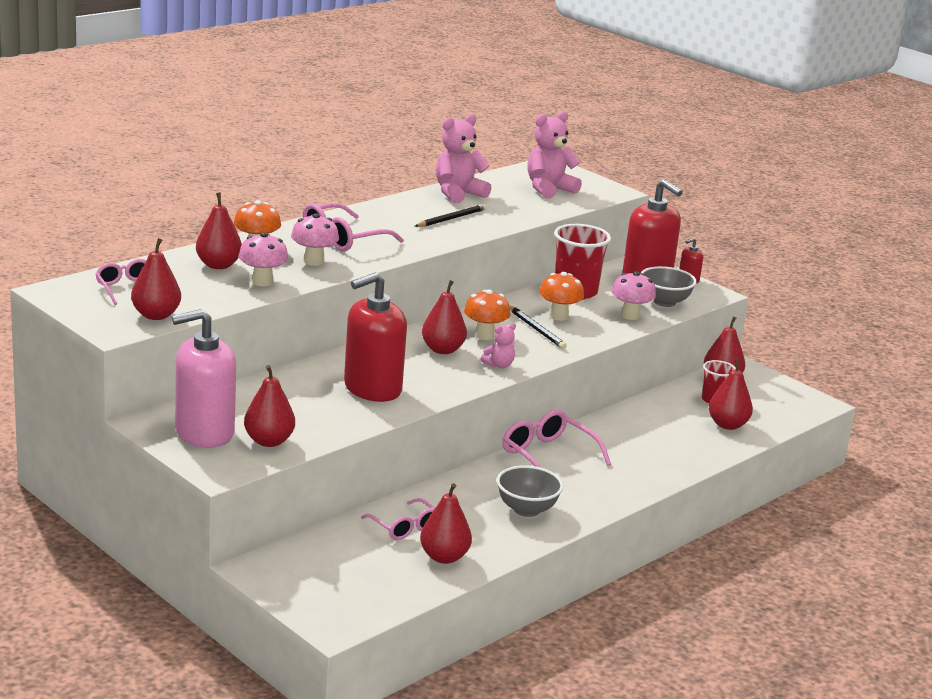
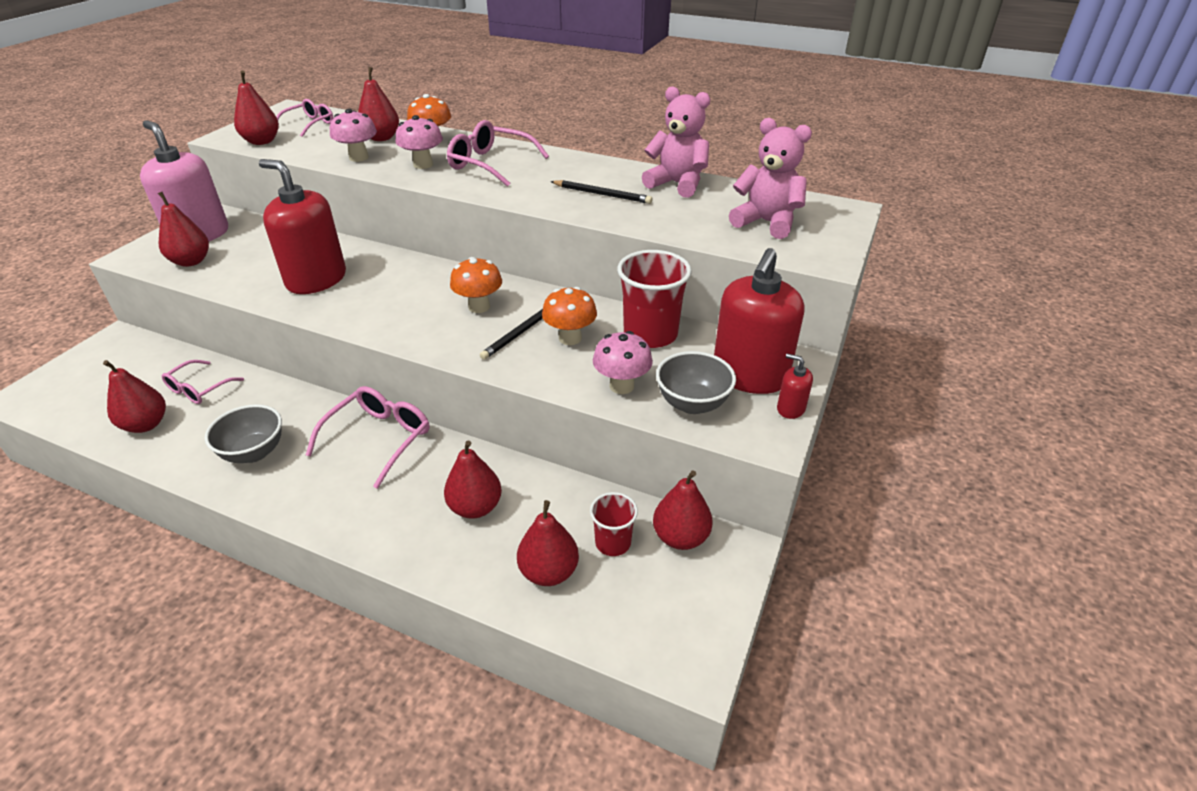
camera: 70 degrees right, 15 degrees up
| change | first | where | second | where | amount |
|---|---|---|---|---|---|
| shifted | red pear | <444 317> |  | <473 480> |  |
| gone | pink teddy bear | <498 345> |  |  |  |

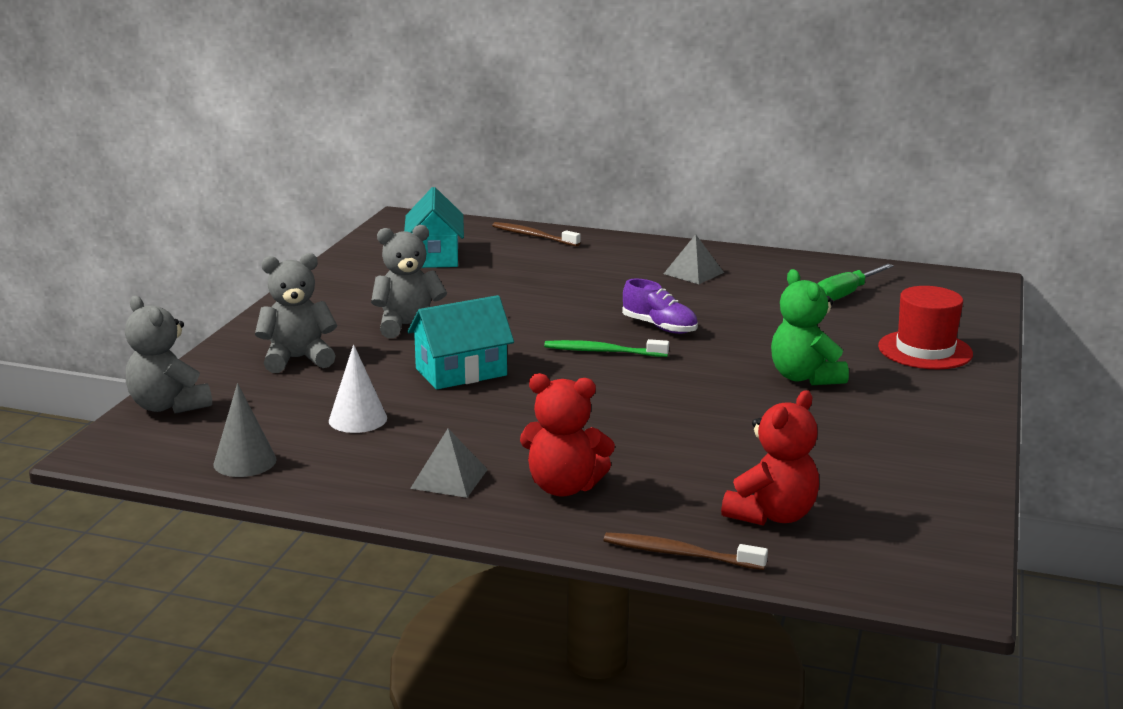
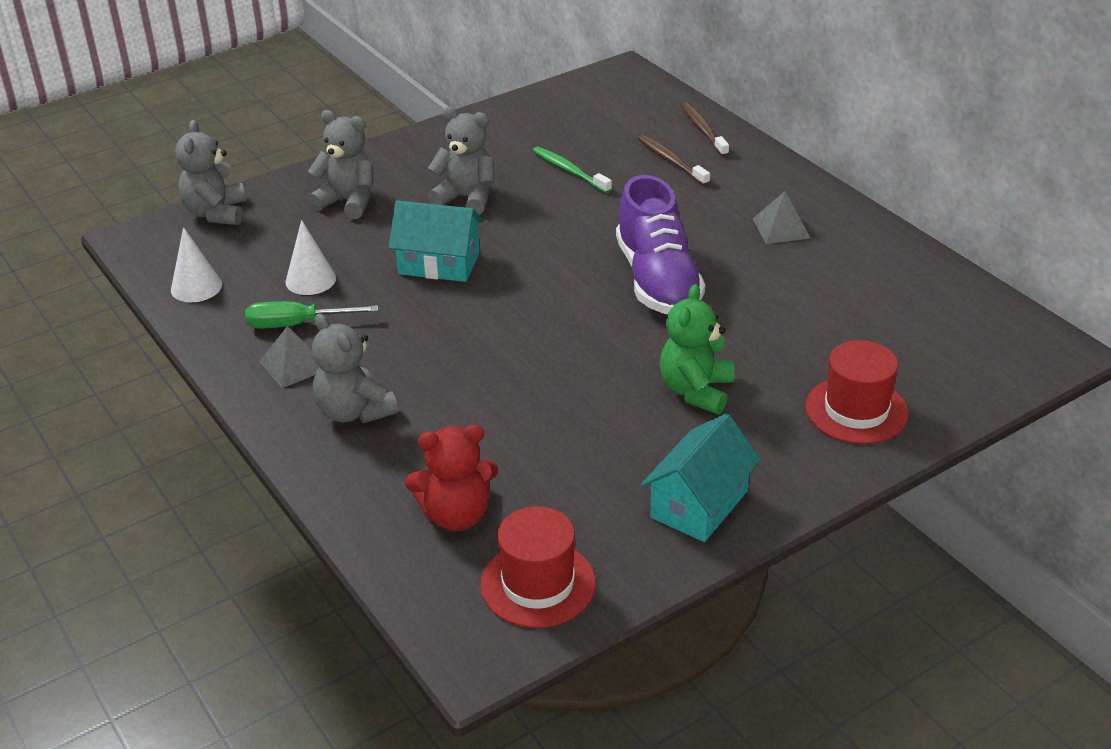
camera: 40 degrees right, 15 degrees up
| change | first | where | second | where | amount |
|---|---|---|---|---|---|
| repainted | grey cone | <245 430> | white cone | <196 264> |  |
| shifted | turquoise house | <434 227> |  | <701 477> |  |
| repainted | red teddy bear | <567 435> | grey teddy bear | <355 368> |  |
| shifted | green toothbrush | <606 348> |  | <572 170> |  |
| shifted | brown toothbrush | <685 551> |  | <674 160> |  |
| scaled | purple shoe | <660 306> |  | <660 244> | x1.86 |
| shifted | green screwdriver | <855 282> |  | <311 314> |  |
| new |  |  | red hat | <538 567> |  |

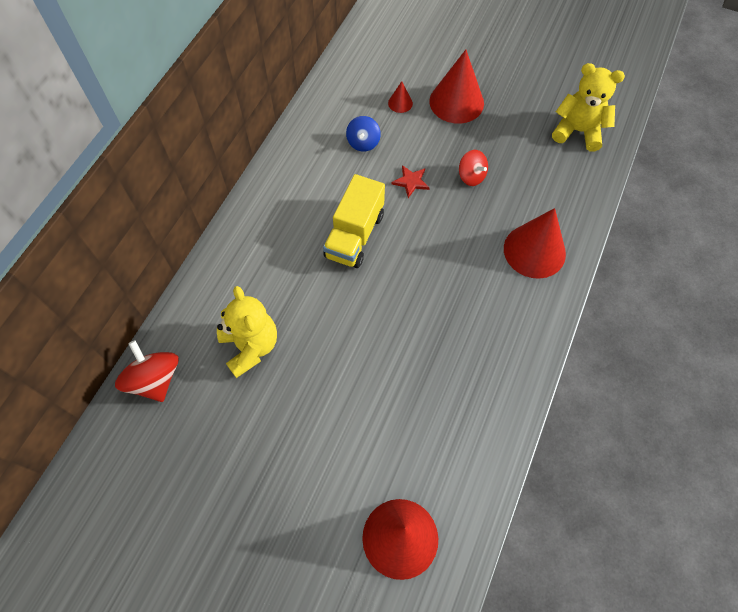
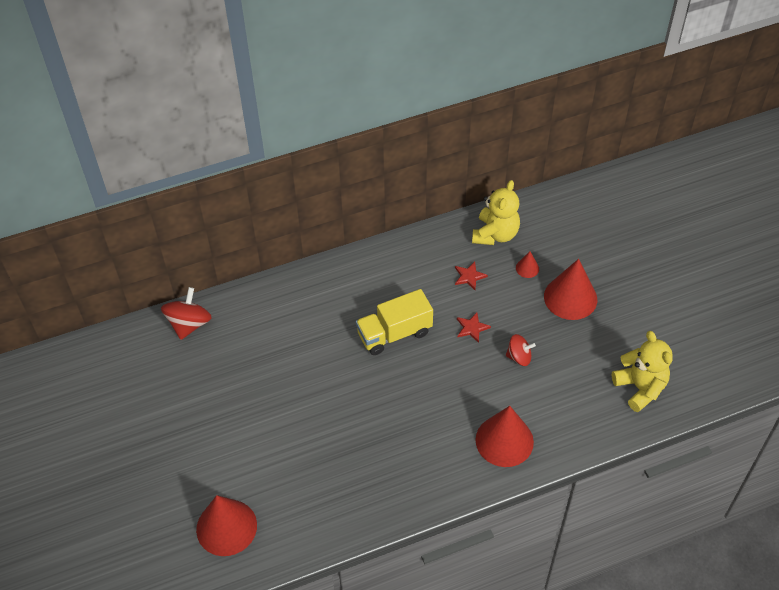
camera: 45 degrees right, 10 degrees down
| change | first | where | second | where | amount |
|---|---|---|---|---|---|
| shifted | yellow teddy bear | <247 332> |  | <496 212> |  |
| swapped | blue spinning top | <363 133> | red star | <471 276> |  |
| rotated | red spinning top | <473 168> |  | <521 350> | 90 degrees counterclockwise |

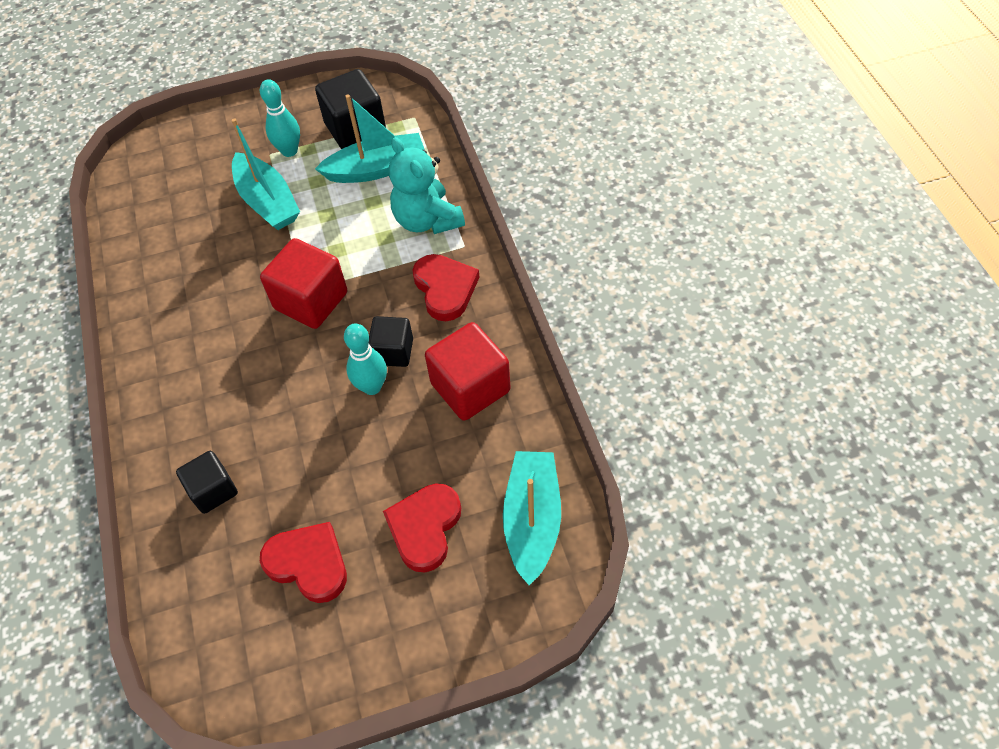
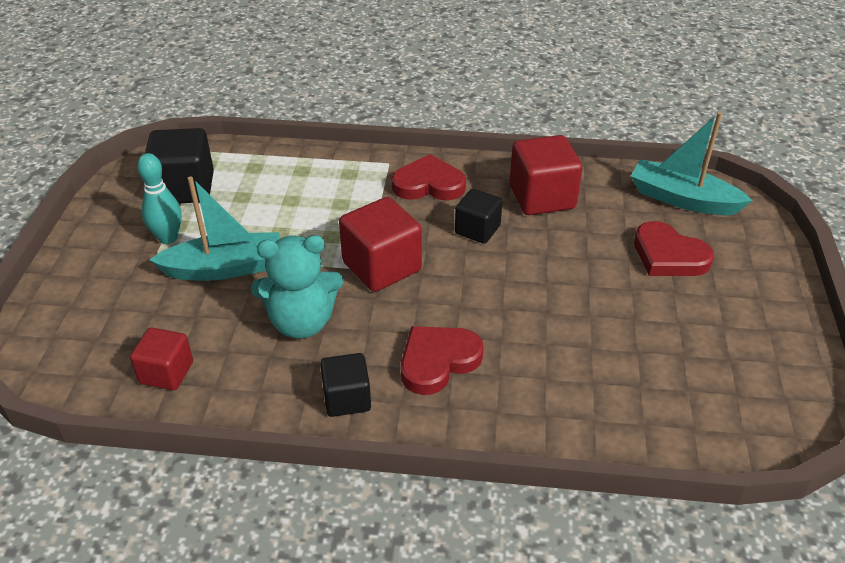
camera: 70 degrees left, 15 degrees down
| change | first | where | second | where | amount |
|---|---|---|---|---|---|
| shifted | black cube | <207 482> |  | <345 385> |  |
| shifted | red heart | <303 562> |  | <442 360> |  |
| gone | turquoise boat | <370 138> |  |  |  |
| gone | turquoise bowling pin | <365 359> |  |  |  |
| shifted | turquoise teddy bear | <427 185> |  | <297 287> |  |
| new |  |  | red cube | <161 358> |  |

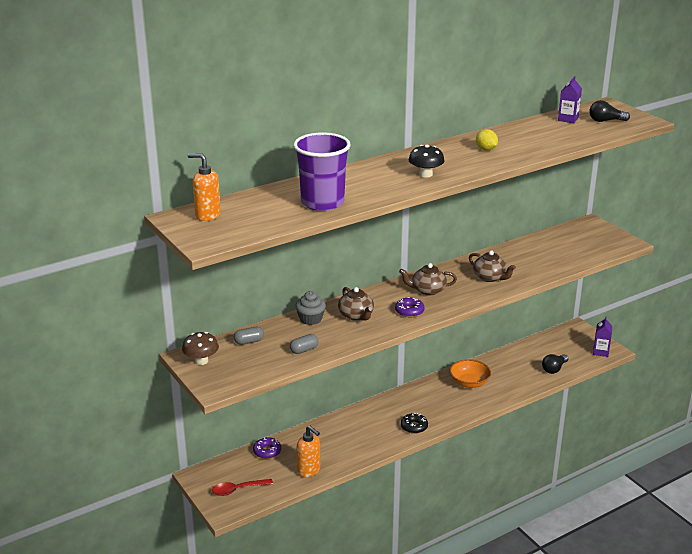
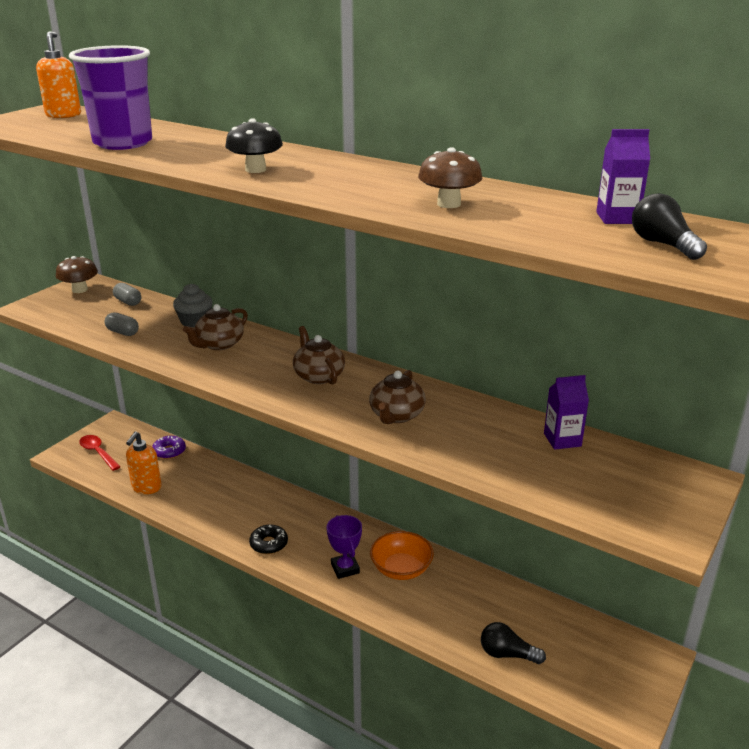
camera: 65 degrees right, 0 degrees up
| change | first | where | second | where | amount |
|---|---|---|---|---|---|
| gone | purple donut | <410 307> |  |  |  |
| gone | yellow lemon | <487 140> |  |  |  |
| shifted | purple carton | <602 336> |  | <566 412> |  |
| new |  |  | purple trophy | <344 547> |  |
| new |  |  | brown mushroom | <450 177> |  |

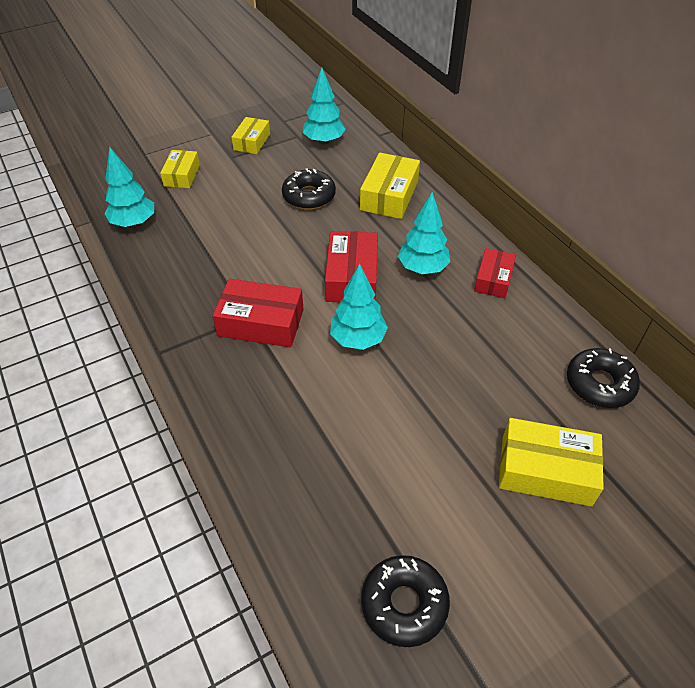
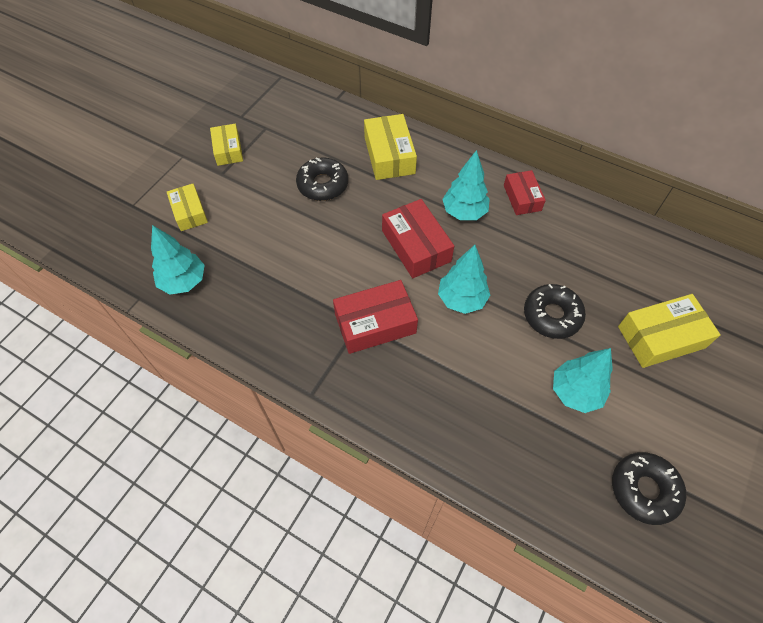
camera: 30 degrees left, 10 degrees up
| change | first | where | second | where | amount |
|---|---|---|---|---|---|
| shifted | turquoise tree | <324 106> |  | <583 380> |  |
| shifted | black donut | <603 378> |  | <555 311> |  |

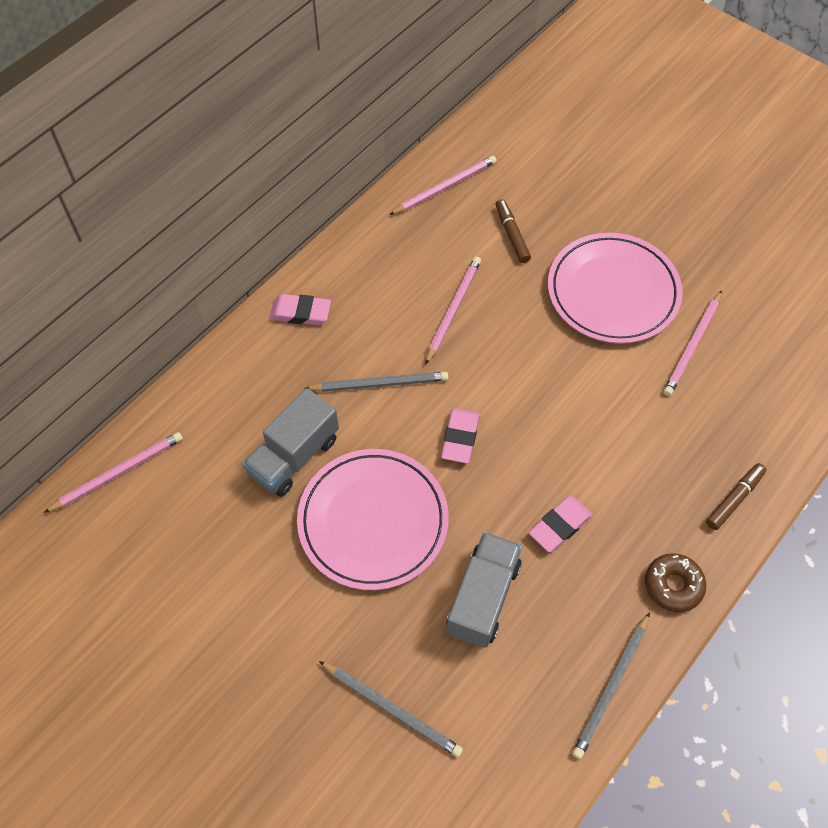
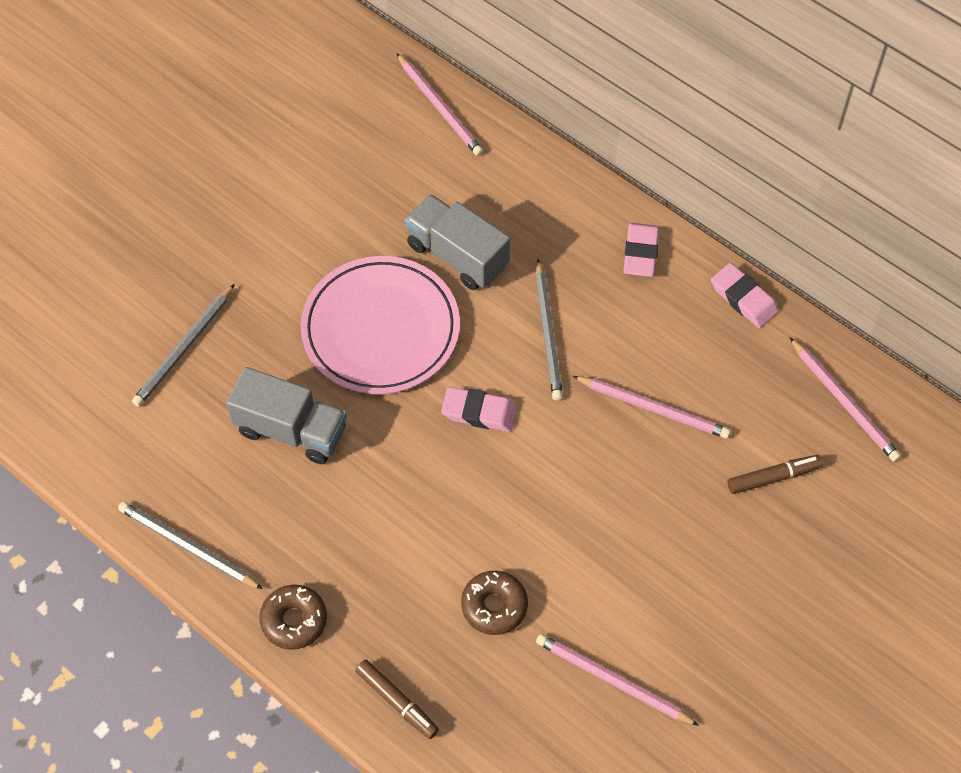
camera: 90 degrees right, 0 degrees up
| change | first | where | second | where | amount |
|---|---|---|---|---|---|
| shifted | pink eraser | <560 524> |  | <745 295> |  |
| gone | pink plate | <615 288> |  |  |  |
| new |  |  | brown donut | <494 603> |  |

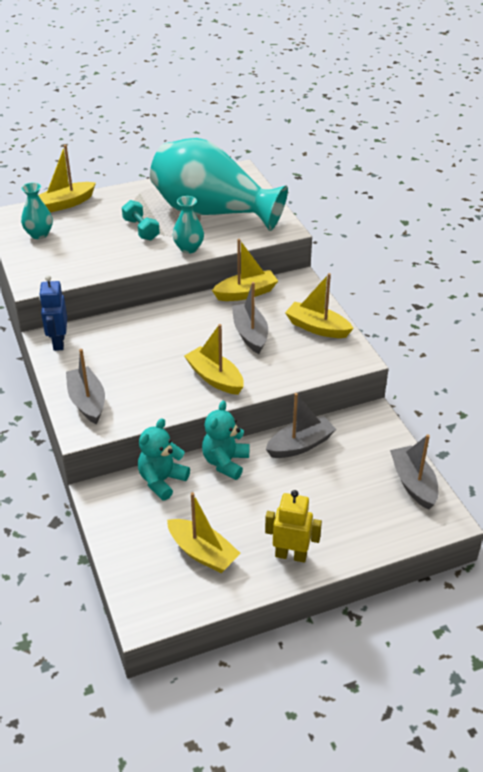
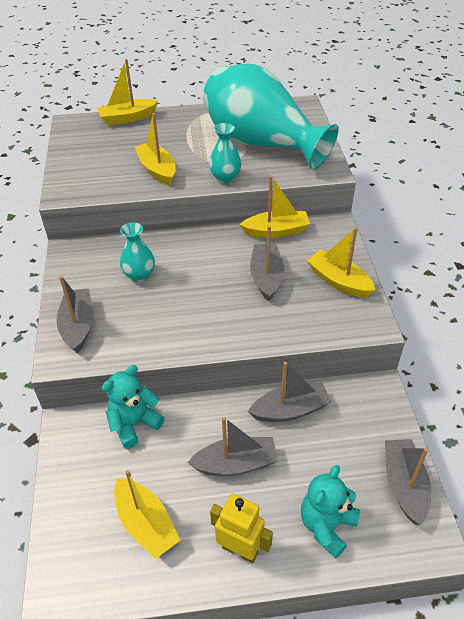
camera: 15 degrees right, 5 degrees up
| change | first | where | second | where | amount |
|---|---|---|---|---|---|
| shifted | turquoise vase | <37 210> |  | <137 252> |  |
| gone | blue robot | <53 313> |  |  |  |
| gone | turquoise dumbbell | <141 220> |  |  |  |
| shifted | yellow boat | <214 359> |  | <155 149> |  |
| shifted | turquoise teddy bear | <226 440> |  | <330 512> |  |
| new |  |  | grey boat | <233 446> |  |

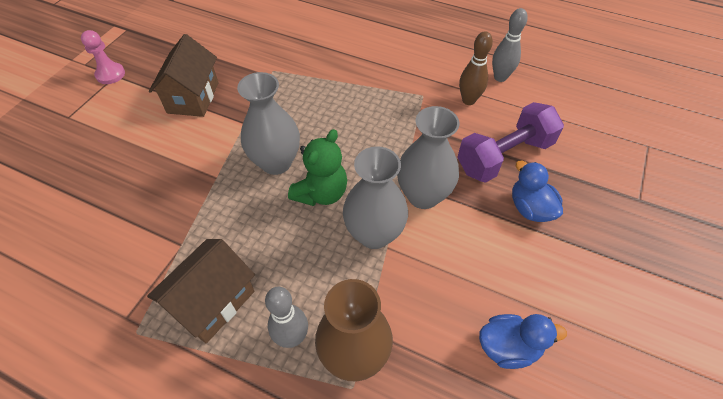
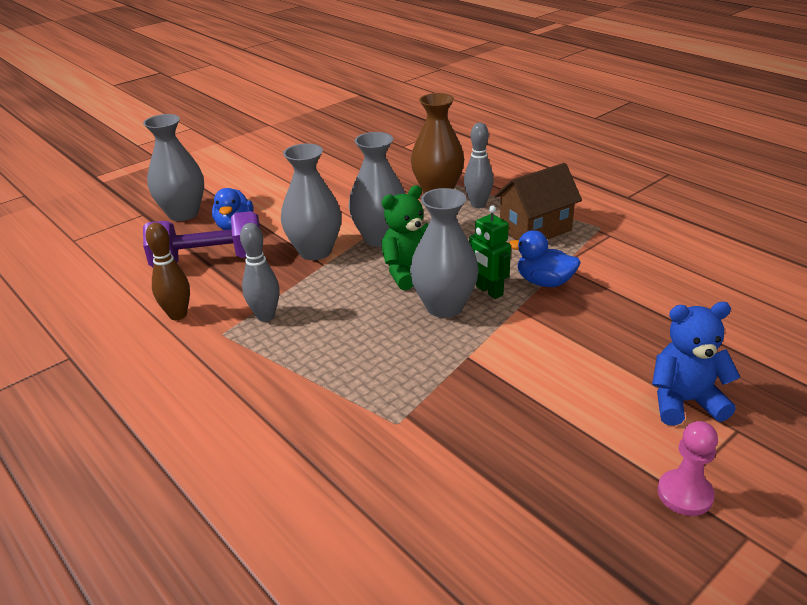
camera: 155 degrees left, 20 degrees down
| change | first | where | second | where | amount |
|---|---|---|---|---|---|
| gone | brown house | <183 75> |  |  |  |
| shifted | blue duck | <523 341> |  | <545 258> |  |
| shifted | grey bowling pin | <510 45> |  | <260 272> |  |
| new |  |  | grey vase | <173 167> |  |
| new |  |  | green robot | <490 252> |  |
| new |  |  | blue teddy bear | <696 364> |  |

